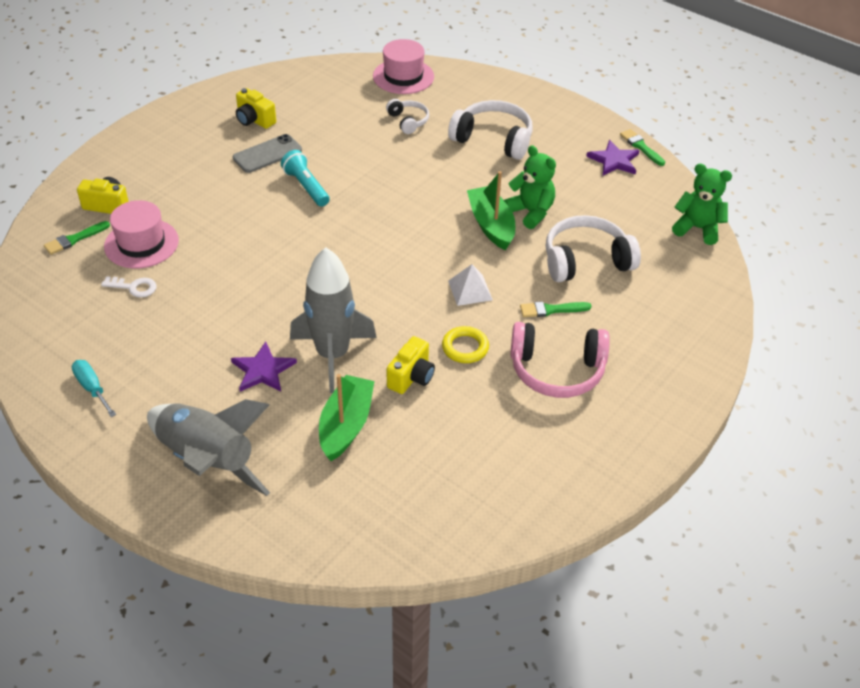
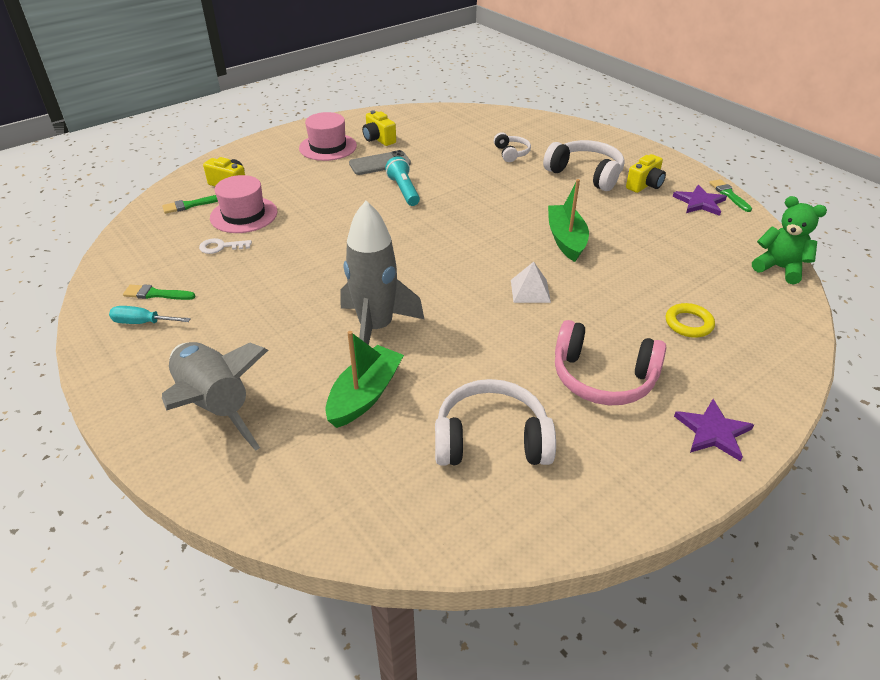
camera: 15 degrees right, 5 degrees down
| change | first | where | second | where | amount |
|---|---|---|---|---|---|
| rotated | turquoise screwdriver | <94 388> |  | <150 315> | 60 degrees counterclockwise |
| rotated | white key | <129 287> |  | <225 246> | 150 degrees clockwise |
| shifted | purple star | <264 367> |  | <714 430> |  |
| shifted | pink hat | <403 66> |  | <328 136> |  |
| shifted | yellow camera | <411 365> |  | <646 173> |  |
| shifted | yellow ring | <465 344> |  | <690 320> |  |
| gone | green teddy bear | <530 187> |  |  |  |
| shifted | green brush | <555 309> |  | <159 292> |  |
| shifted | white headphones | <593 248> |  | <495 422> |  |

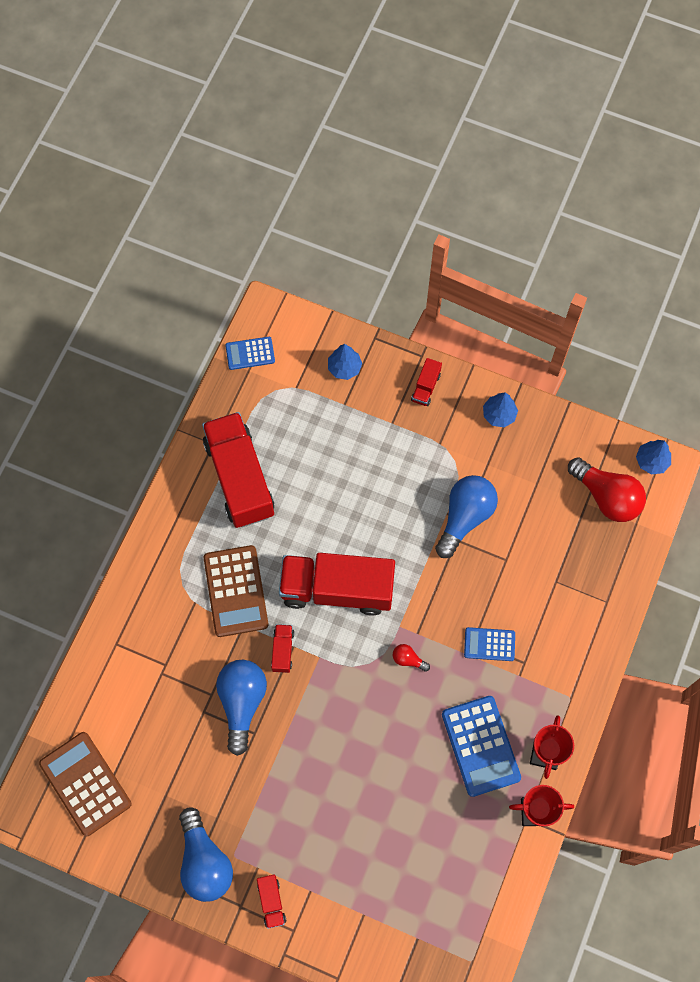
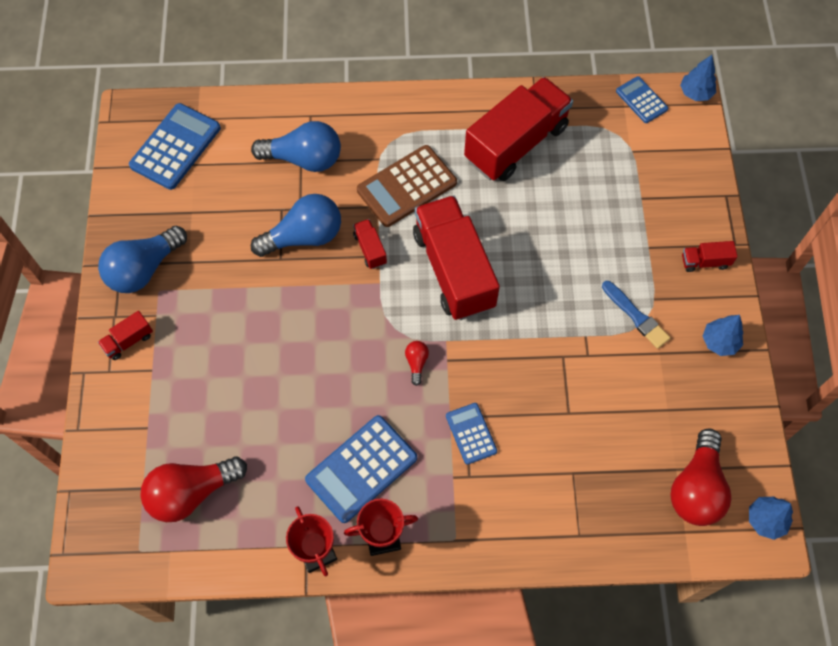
camera: 65 degrees right, 5 degrees down
| change | first | where | second | where | amount |
|---|---|---|---|---|---|
| repainted | brown calculator | <85 784> | blue calculator | <175 146> |  |
| rotated | red truck | <283 648> |  | <370 244> | 90 degrees counterclockwise |
| shifted | blue tree | <345 362> |  | <698 78> |  |
| shifted | blue light bulb | <466 516> |  | <296 146> |  |
| new |  |  | red light bulb | <193 489> |  |
| new |  |  | blue brush | <636 315> |  |

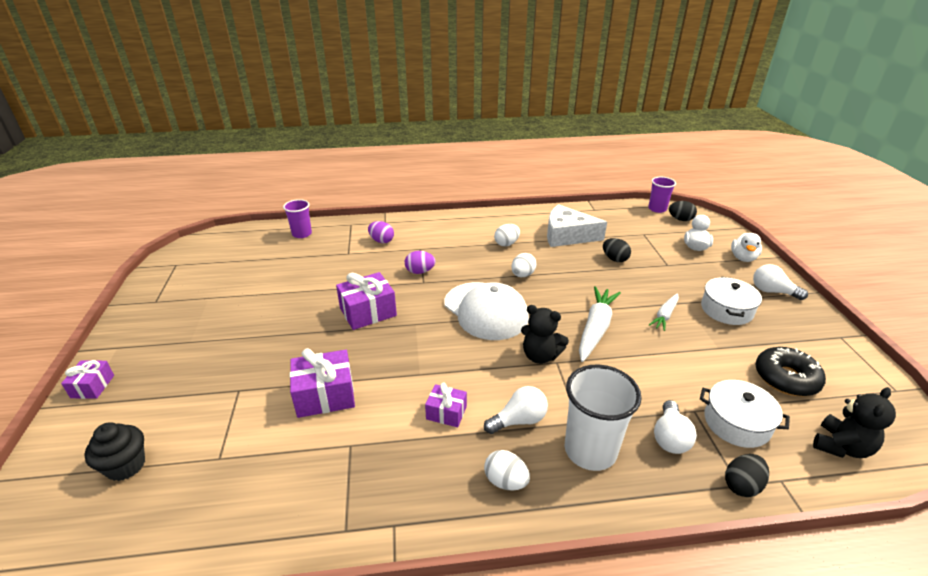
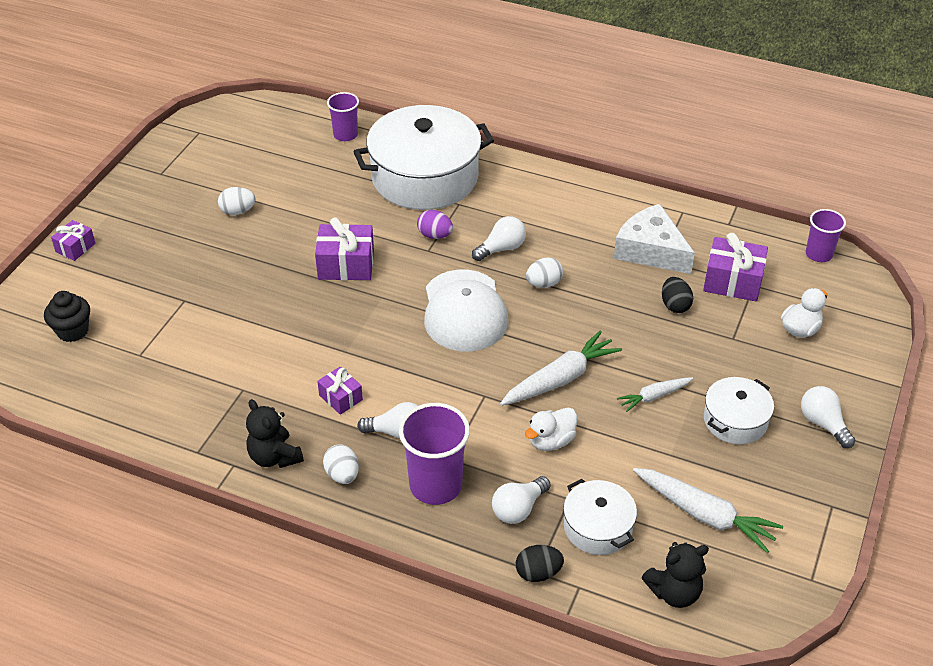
camera: 30 degrees right, 10 degrees up
| change | first | where | second | where | amount |
|---|---|---|---|---|---|
| shifted | purple gift | <322 383> |  | <735 267> |  |
| swapped | purple egg | <381 232> | white pot | <423 157> |  |
| shifted | white egg | <507 235> |  | <237 201> |  |
| shifted | black teddy bear | <545 334> |  | <275 433> |  |
| repainted | white cup | <603 417> | purple cup | <434 454> |  |
| gone | black egg | <683 211> |  |  |  |
| shifted | white duck | <746 247> |  | <551 429> |  |
| swapped | black donut | <790 371> | white carrot | <708 510> |  |
| new |  |  | white light bulb | <499 238> |  |

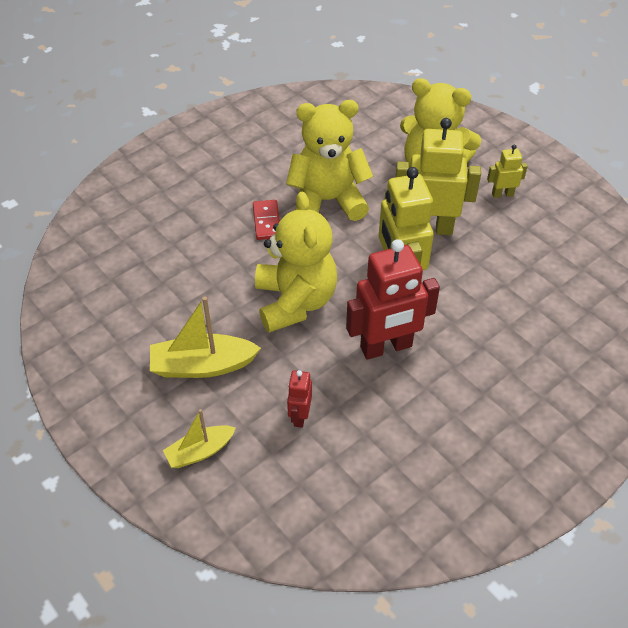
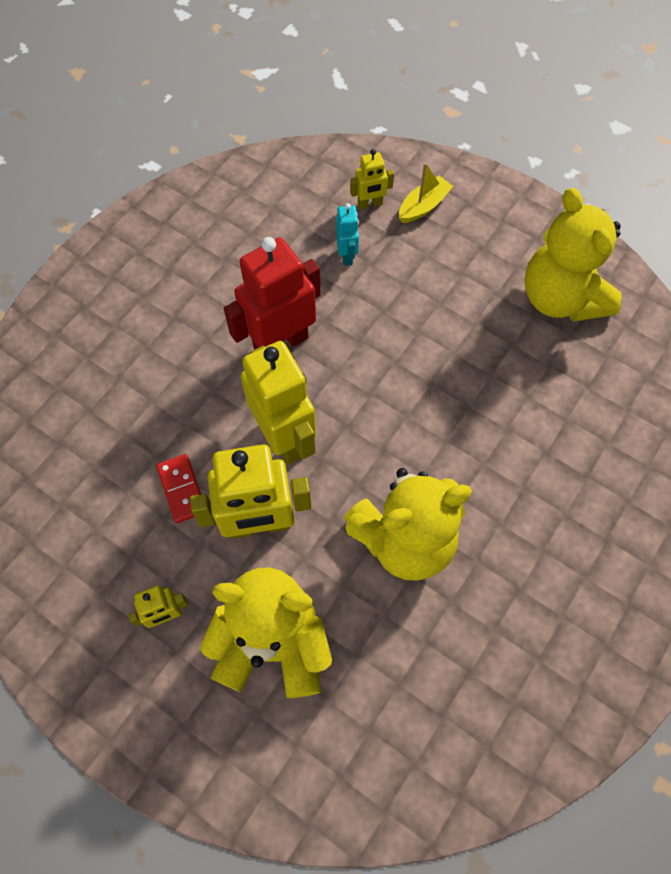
camera: 165 degrees right, 15 degrees up
| change | first | where | second | where | amount |
|---|---|---|---|---|---|
| gone | yellow boat | <205 337> |  |  |  |
| shifted | red domino | <266 220> |  | <178 488> |  |
| shifted | yellow teddy bear | <296 262> |  | <573 255> |  |
| repainted | red robot | <299 399> | turquoise robot | <347 234> |  |
| new |  |  | yellow robot | <372 179> |  |

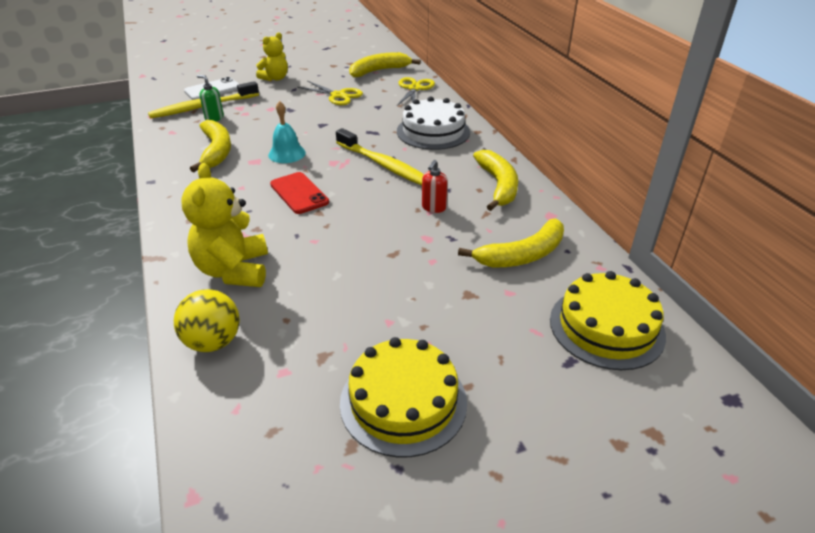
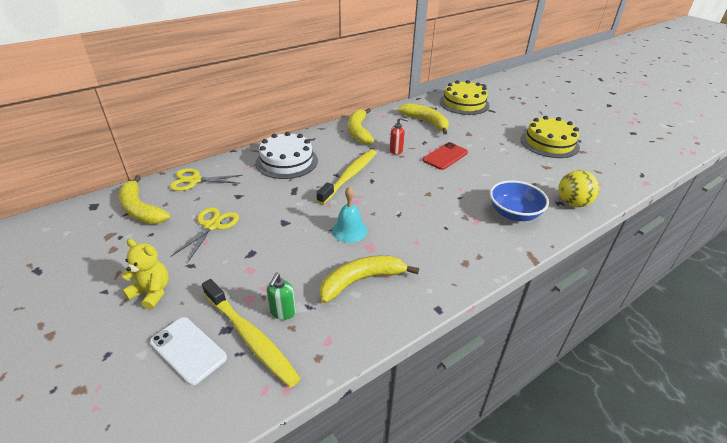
camera: 105 degrees left, 0 degrees up
| change | first | where | second | where | amount |
|---|---|---|---|---|---|
| swapped | yellow teddy bear | <225 225> | blue bowl | <519 200> |  |
| shifted | red phone | <299 193> |  | <445 156> |  |
| rotated | yellow banana | <495 180> |  | <361 126> | 75 degrees counterclockwise |

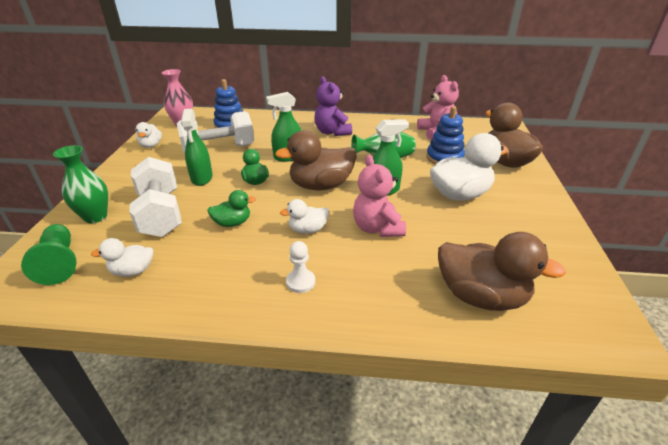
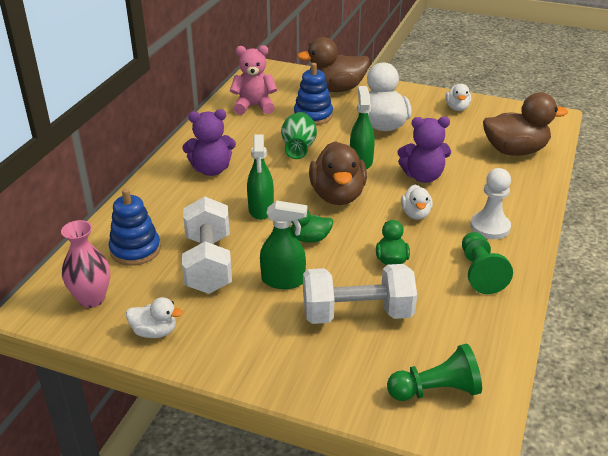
camera: 75 degrees left, 0 degrees up
| change | first | where | second | where | amount |
|---|---|---|---|---|---|
| gone | green vase | <80 184> |  |  |  |
| shifted | white duck | <122 257> |  | <458 97> |  |
| scaled | white pawn | <300 267> |  | <490 203> | x1.52 |
| repainted | pink teddy bear | <379 196> | purple teddy bear | <424 150> |  |
| rotated | brown duck | <502 271> |  | <525 124> | 45 degrees clockwise |
| new |  |  | green pawn | <487 263> |  |

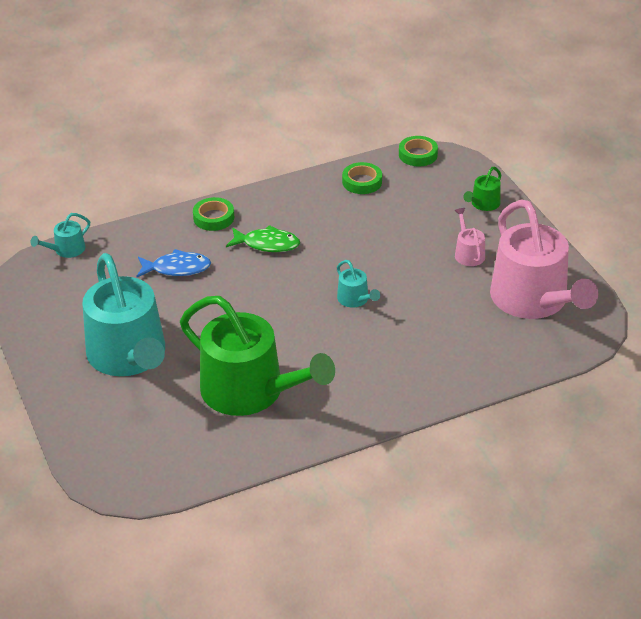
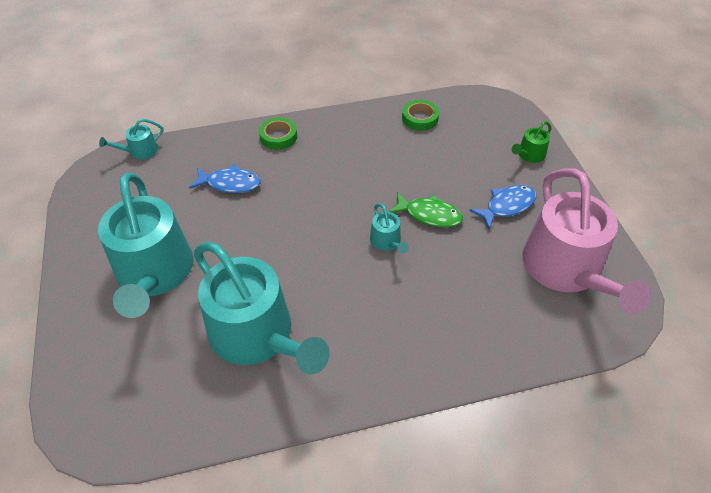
camera: 10 degrees right, 10 degrees up
| change | first | where | second | where | amount |
|---|---|---|---|---|---|
| repainted | green watering can | <257 356> | turquoise watering can | <262 308> |  |
| shifted | green fish | <263 238> |  | <426 210> |  |
| gone | green tape | <418 151> |  |  |  |
| swapped | pink watering can | <469 237> | blue fish | <502 207> |  |

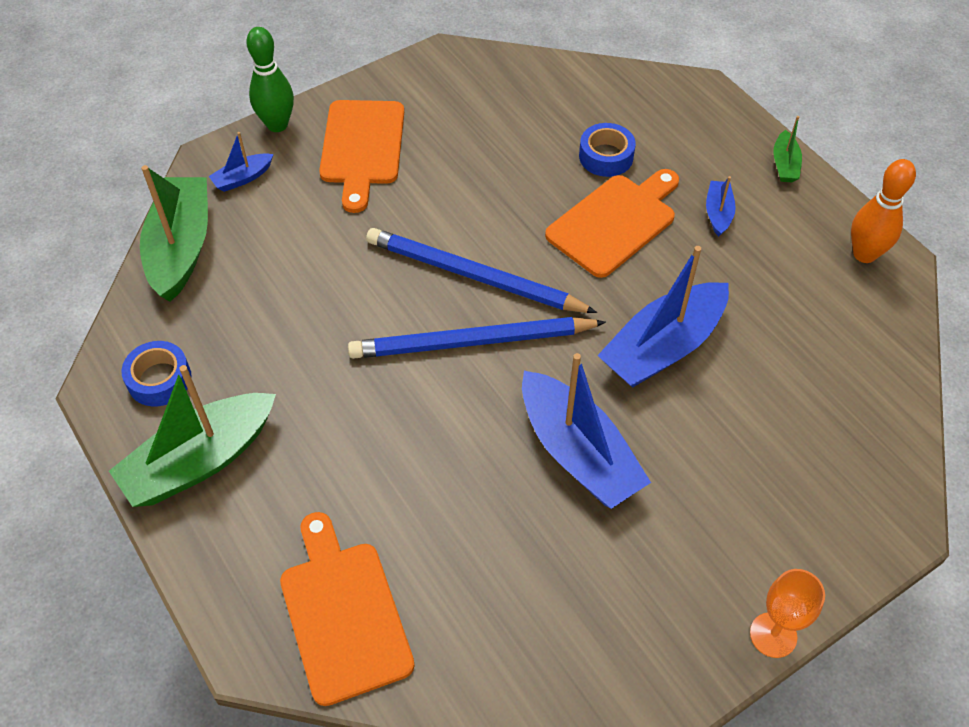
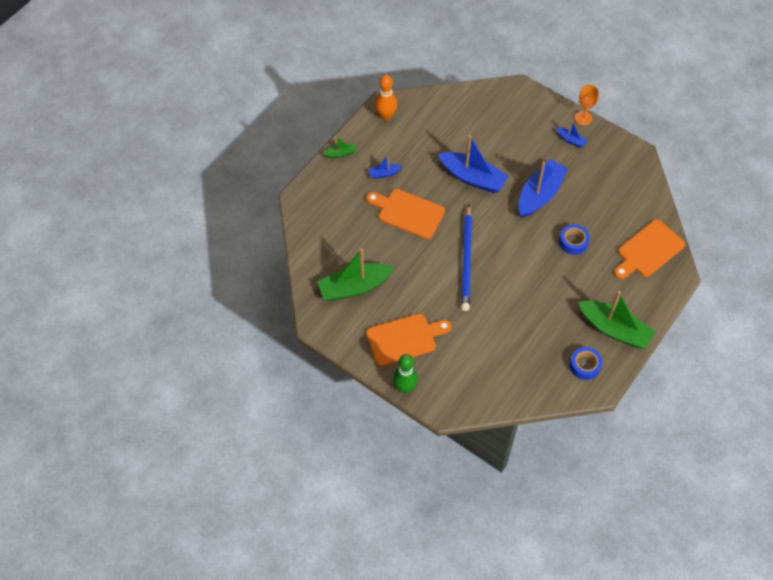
camera: 110 degrees left, 5 degrees up
| change | first | where | second | where | amount |
|---|---|---|---|---|---|
| shifted | green boat | <174 233> |  | <356 275> |  |
| shifted | blue boat | <241 162> |  | <572 134> |  |
| gone | blue pencil | <477 338> |  |  |  |
| shifted | blue tape | <607 150> |  | <574 239> |  |

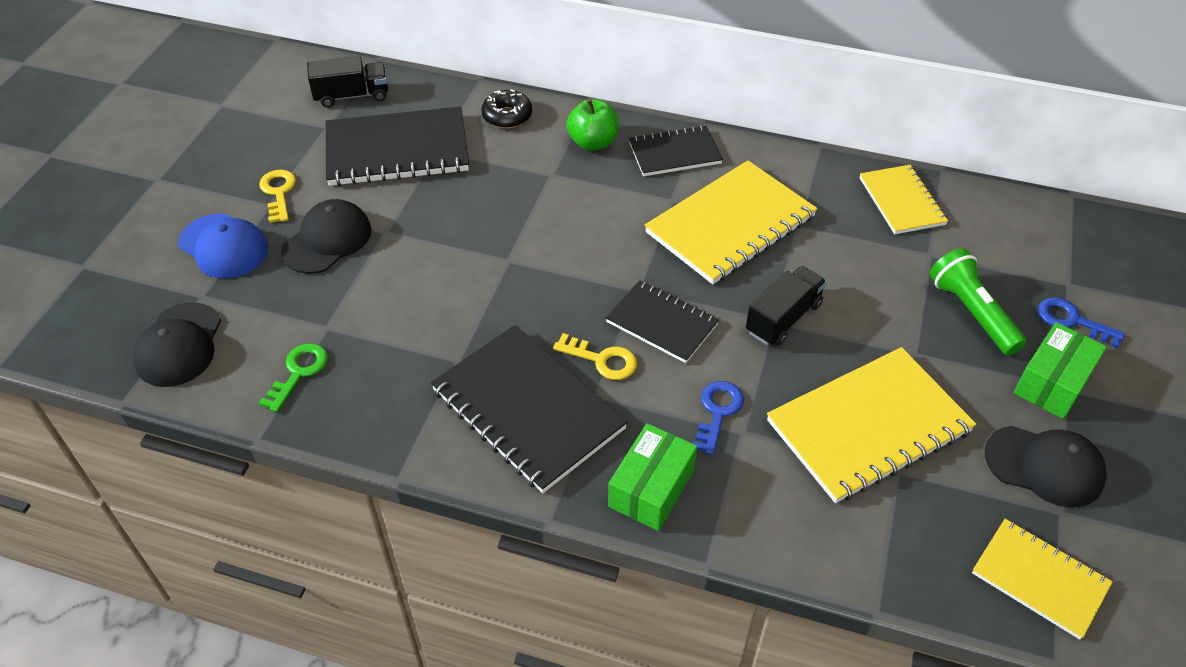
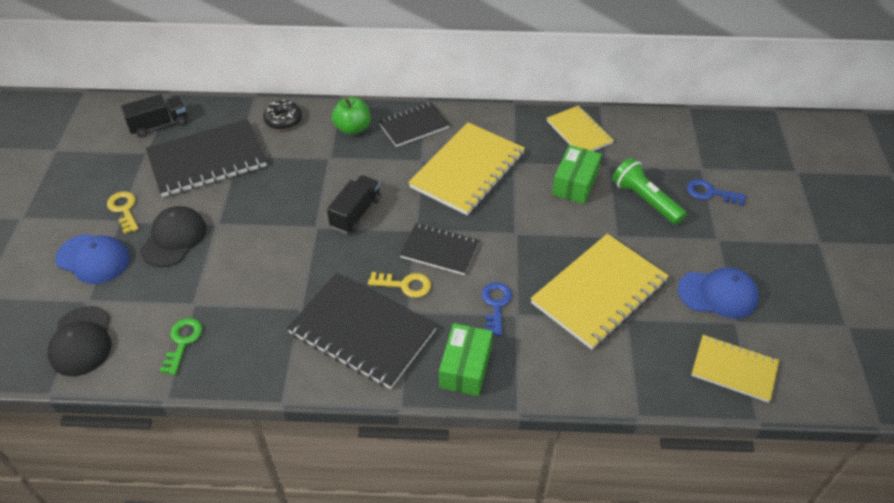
camera: 15 degrees left, 0 degrees up
| change | first | where | second | where | amount |
|---|---|---|---|---|---|
| shifted | black truck | <786 306> |  | <354 204> |  |
| repainted | black cap | <1046 467> | blue cap | <718 293> |  |
| shifted | green box | <1060 370> |  | <577 174> |  |

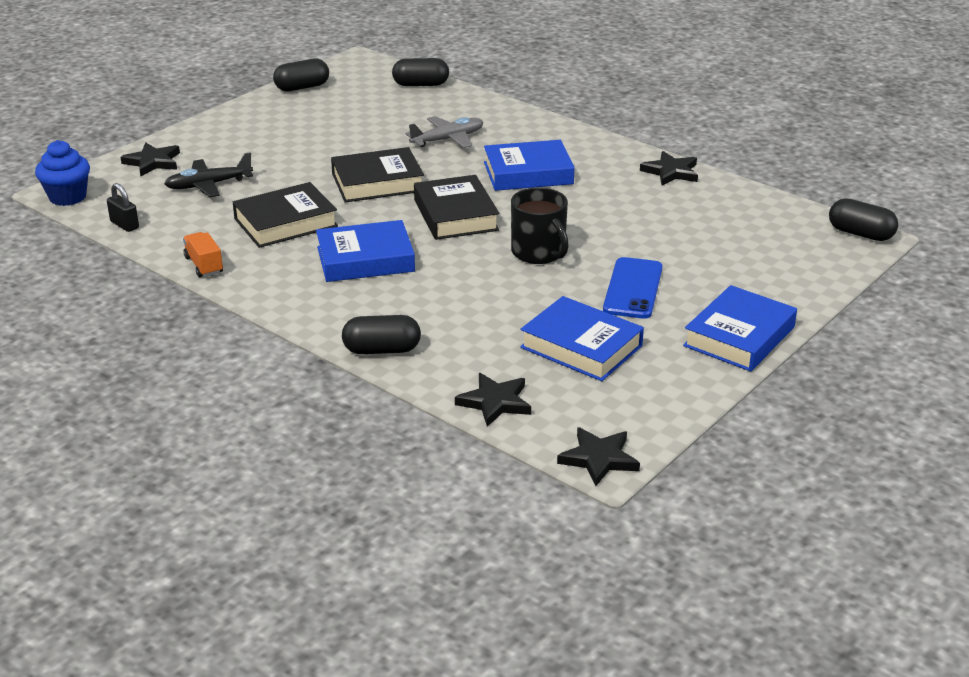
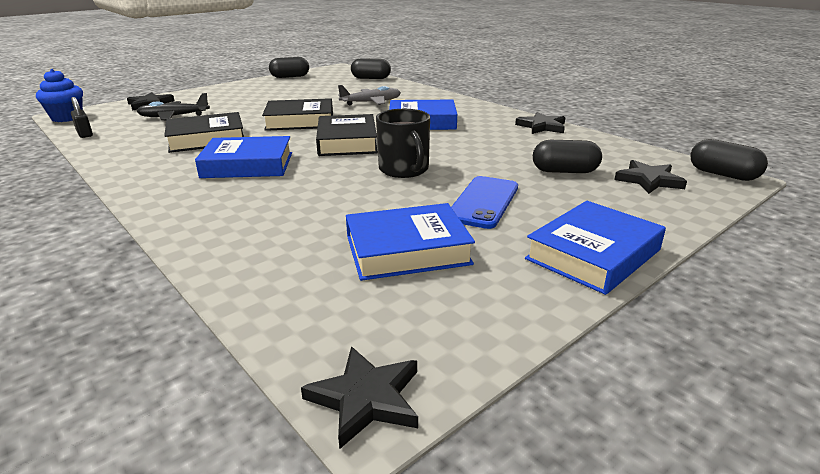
camera: 10 degrees right, 5 degrees down
| change | first | where | second | where | amount |
|---|---|---|---|---|---|
| gone | orange truck | <203 254> |  |  |  |
| shifted | black capsule | <381 334> |  | <567 156> |  |
| shifted | black star | <493 400> |  | <650 177> |  |
| rotated | blue book | <582 338> |  | <410 242> | 60 degrees counterclockwise |

